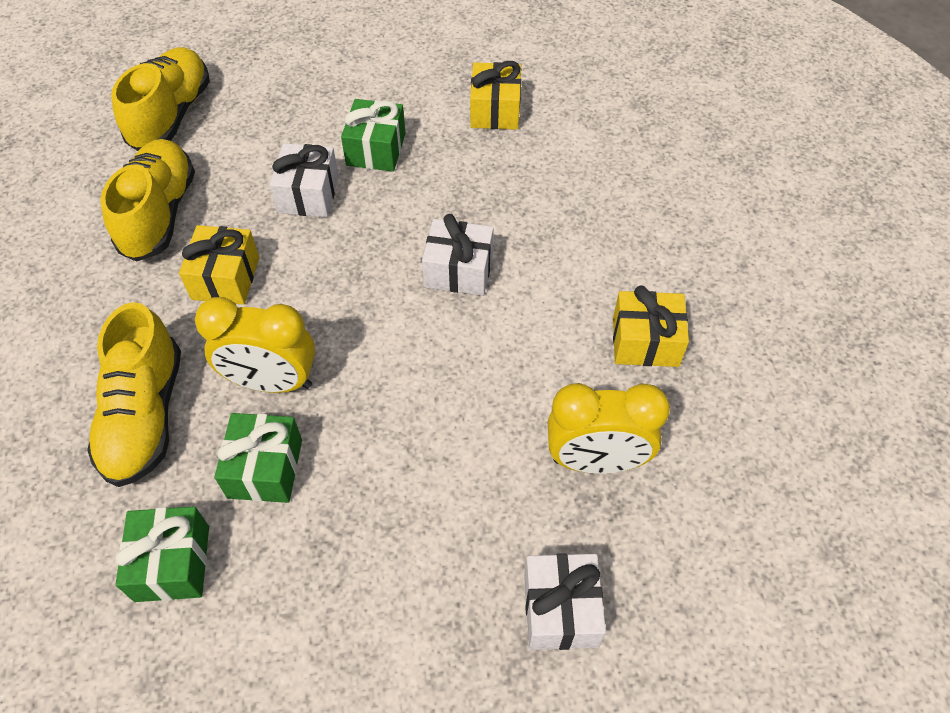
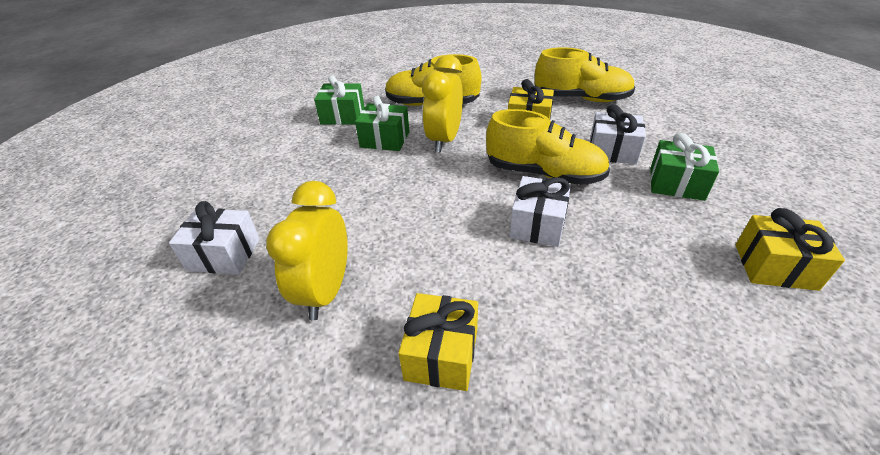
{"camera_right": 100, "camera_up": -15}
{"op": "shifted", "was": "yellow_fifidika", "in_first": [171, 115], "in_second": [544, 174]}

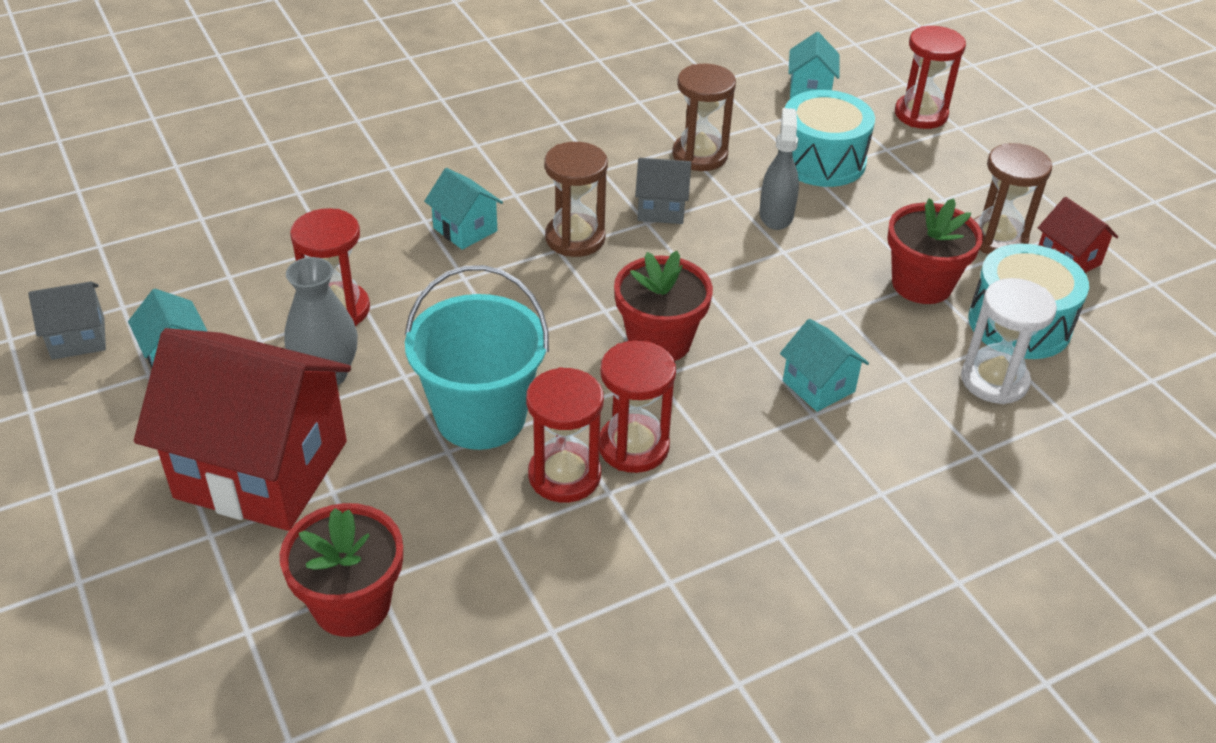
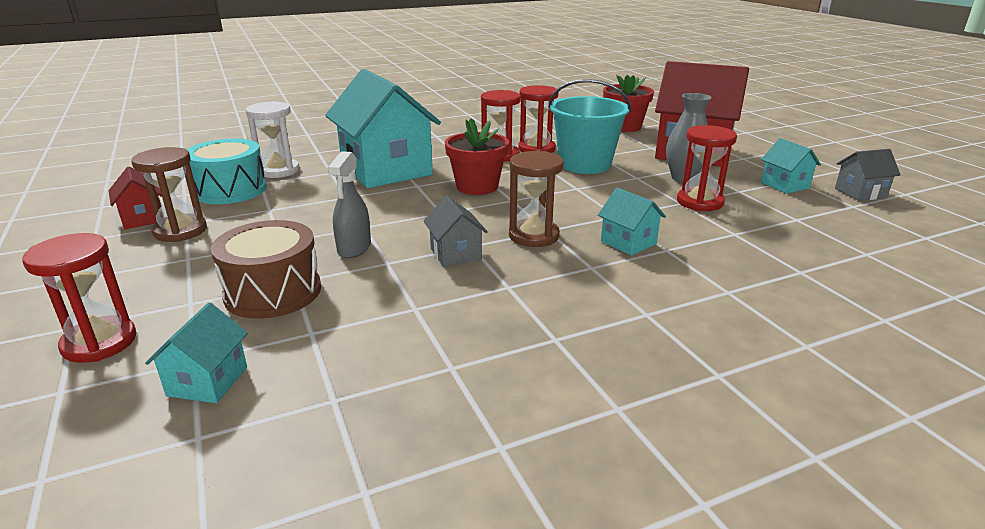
{"camera_right": -175, "camera_up": -15}
{"op": "rotated", "was": "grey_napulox", "in_first": [661, 209], "in_second": [455, 254], "clockwise": 60}
{"op": "gone", "was": "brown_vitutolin", "in_first": [700, 155]}
{"op": "scaled", "was": "turquoise_napulox", "in_first": [818, 386], "in_second": [386, 170], "ratio": 2.25}
{"op": "repainted", "was": "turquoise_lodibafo", "now": "brown_lodibafo", "in_first": [821, 160], "in_second": [273, 292]}
{"op": "gone", "was": "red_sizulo", "in_first": [922, 284]}

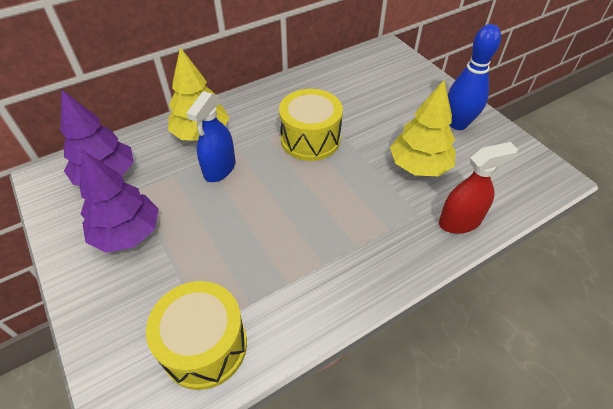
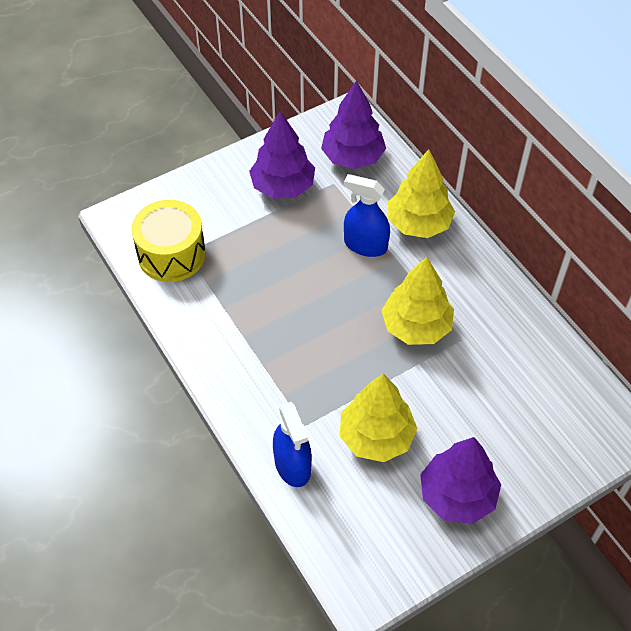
{"camera_right": 90, "camera_up": 5}
{"op": "swapped", "was": "yellow_lodibafo", "now": "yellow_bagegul", "in_first": [310, 139], "in_second": [416, 326]}
{"op": "repainted", "was": "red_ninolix", "now": "blue_ninolix", "in_first": [460, 221], "in_second": [292, 465]}
{"op": "swapped", "was": "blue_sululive", "now": "purple_bagegul", "in_first": [458, 124], "in_second": [457, 495]}

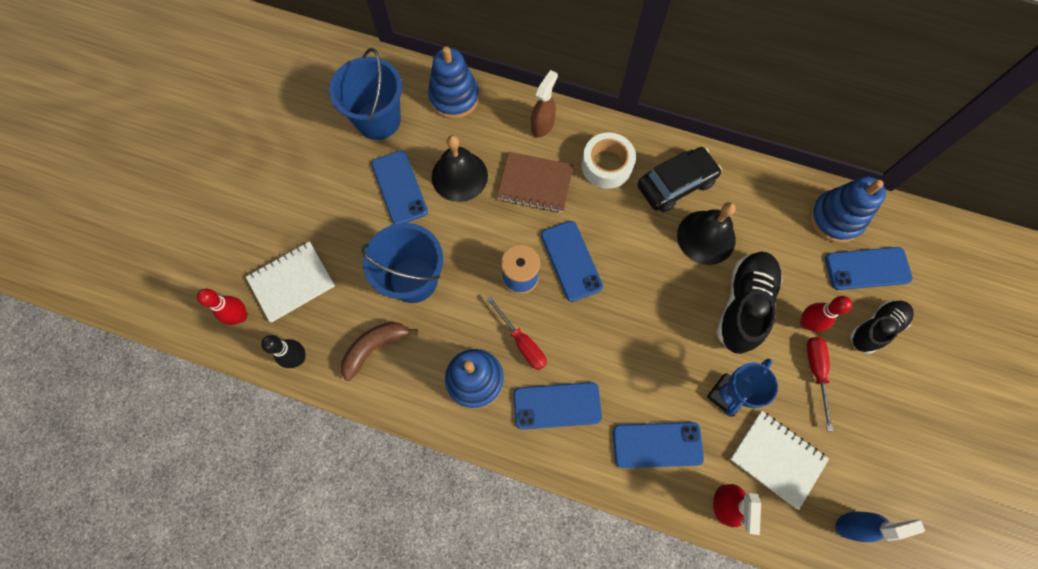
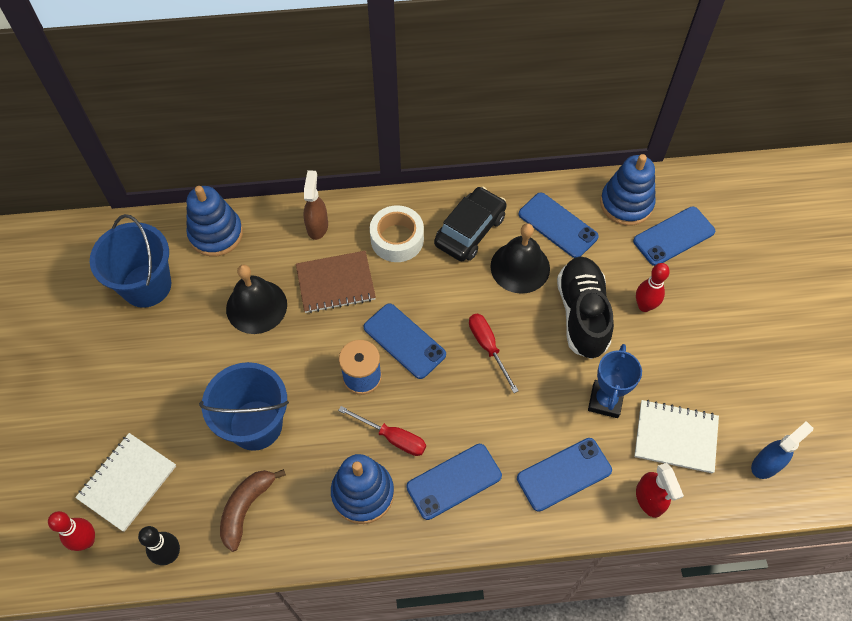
{"camera_right": -25, "camera_up": -10}
{"op": "shifted", "was": "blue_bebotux", "in_first": [399, 188], "in_second": [557, 225]}
{"op": "shifted", "was": "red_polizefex", "in_first": [816, 372], "in_second": [488, 347]}
{"op": "gone", "was": "black_fifidika", "in_first": [875, 328]}

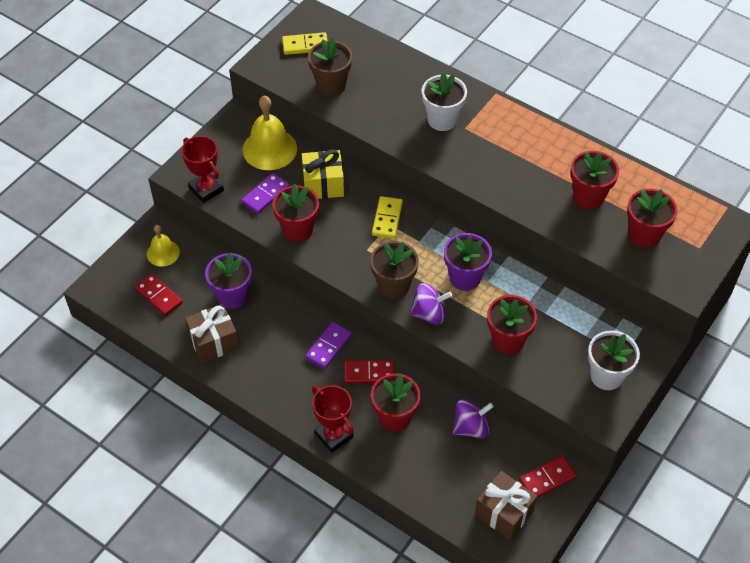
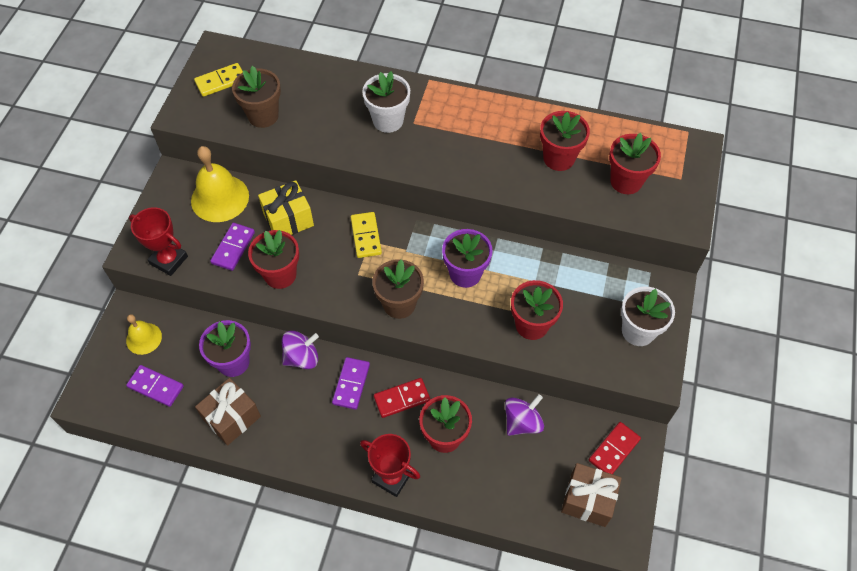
{"camera_right": -20, "camera_up": 5}
{"op": "repainted", "was": "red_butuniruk", "now": "purple_butuniruk", "in_first": [158, 296], "in_second": [155, 387]}
{"op": "shifted", "was": "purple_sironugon", "in_first": [429, 314], "in_second": [302, 357]}

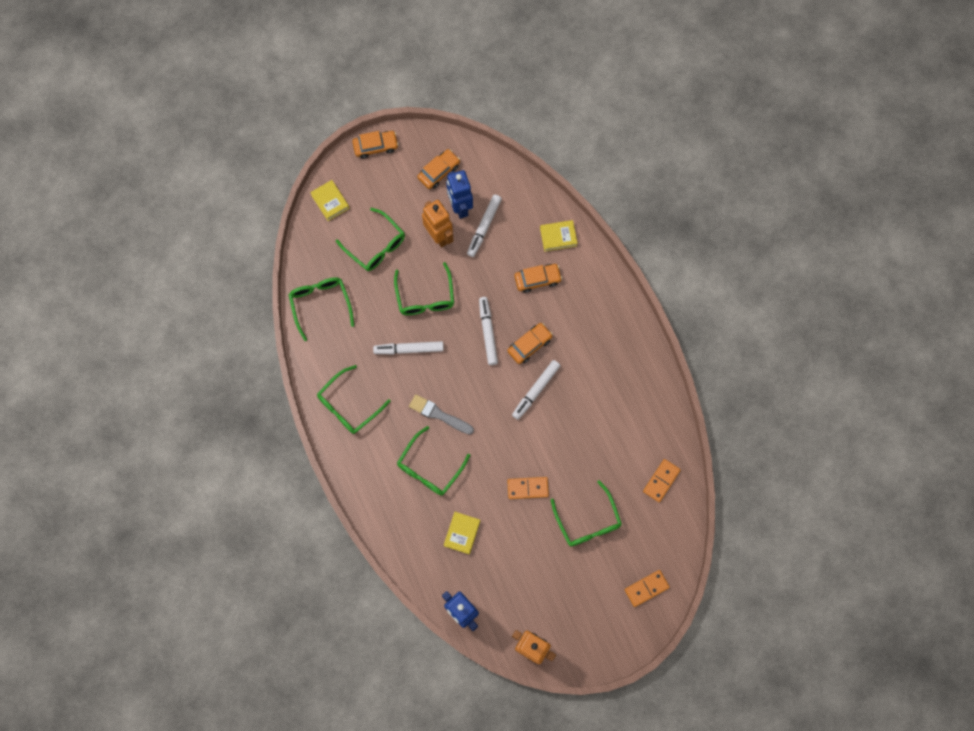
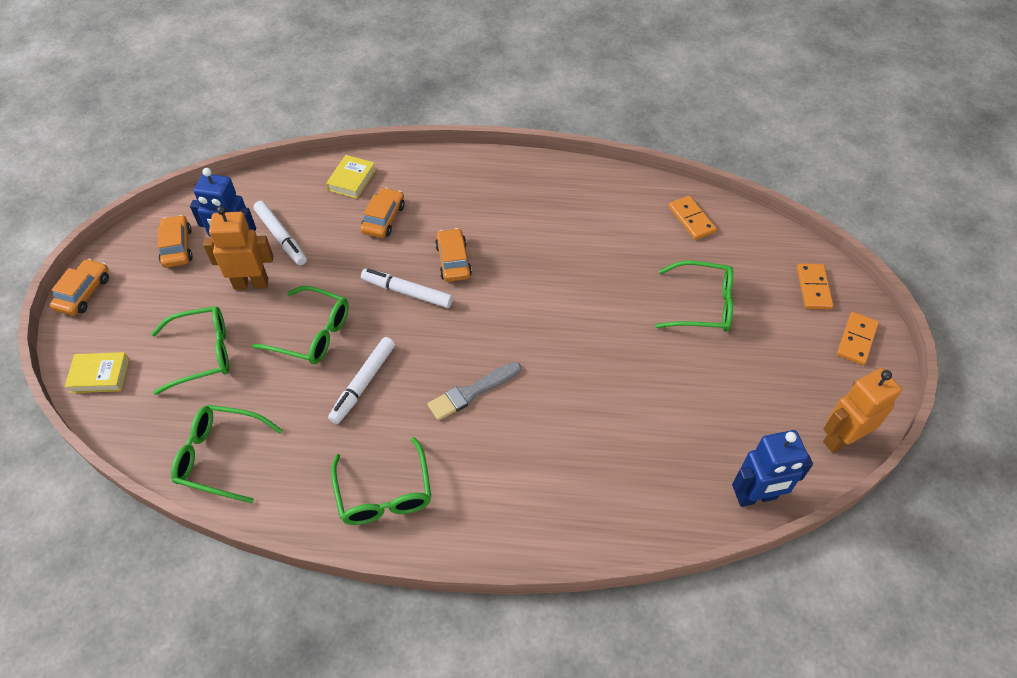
{"camera_right": -60, "camera_up": -20}
{"op": "gone", "was": "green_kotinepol", "in_first": [429, 467]}
{"op": "gone", "was": "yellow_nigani", "in_first": [462, 533]}
{"op": "shifted", "was": "orange_butuniruk", "in_first": [527, 488], "in_second": [856, 340]}
{"op": "gone", "was": "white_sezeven", "in_first": [536, 390]}

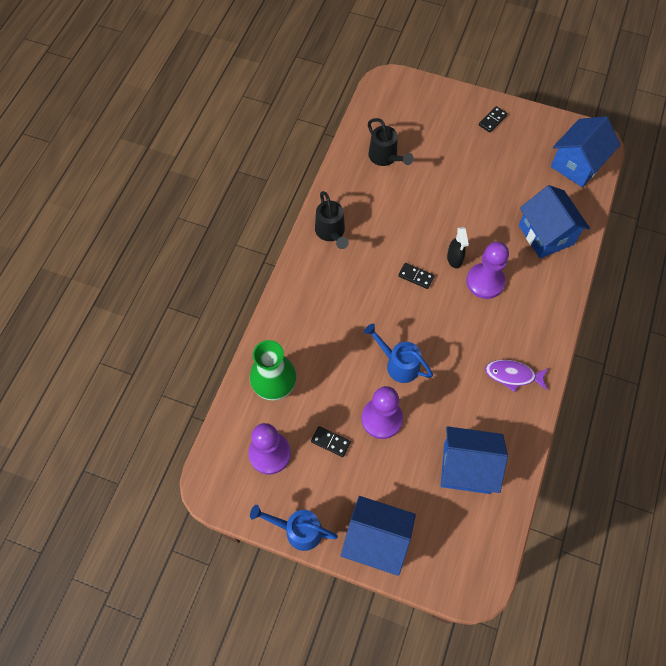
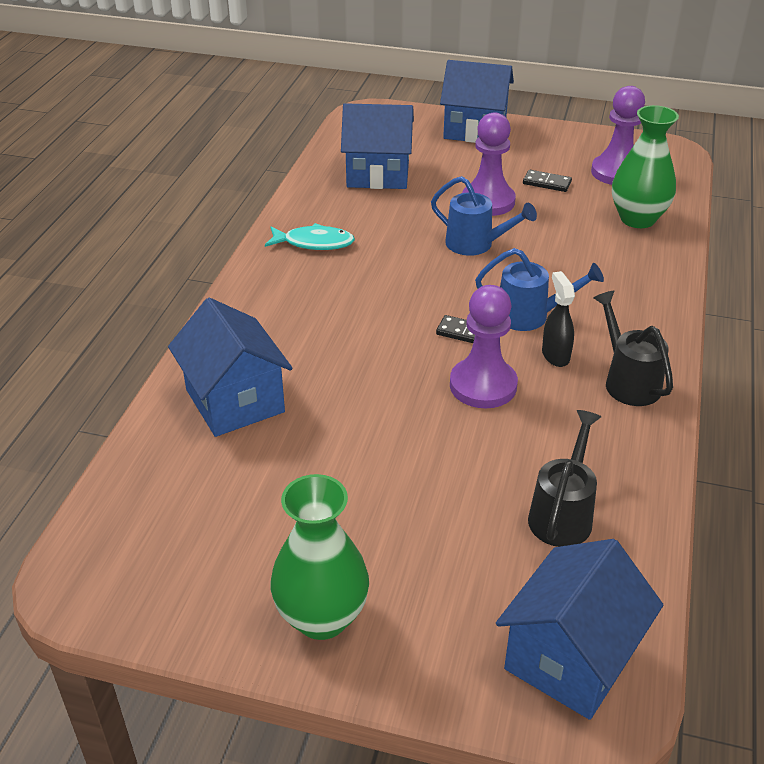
{"camera_right": 175, "camera_up": -25}
{"op": "shifted", "was": "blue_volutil", "in_first": [298, 530], "in_second": [530, 316]}
{"op": "rotated", "was": "black_volutil", "in_first": [385, 157], "in_second": [562, 514], "clockwise": 60}
{"op": "shifted", "was": "black_ninolix", "in_first": [454, 259], "in_second": [555, 355]}
{"op": "shifted", "was": "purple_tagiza", "in_first": [485, 282], "in_second": [483, 385]}
{"op": "swapped", "was": "black_butuniruk", "now": "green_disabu", "in_first": [492, 120], "in_second": [322, 617]}
{"op": "repainted", "was": "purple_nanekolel", "now": "turquoise_nanekolel", "in_first": [513, 375], "in_second": [314, 243]}
{"op": "shifted", "was": "blue_napulox", "in_first": [577, 164], "in_second": [570, 658]}

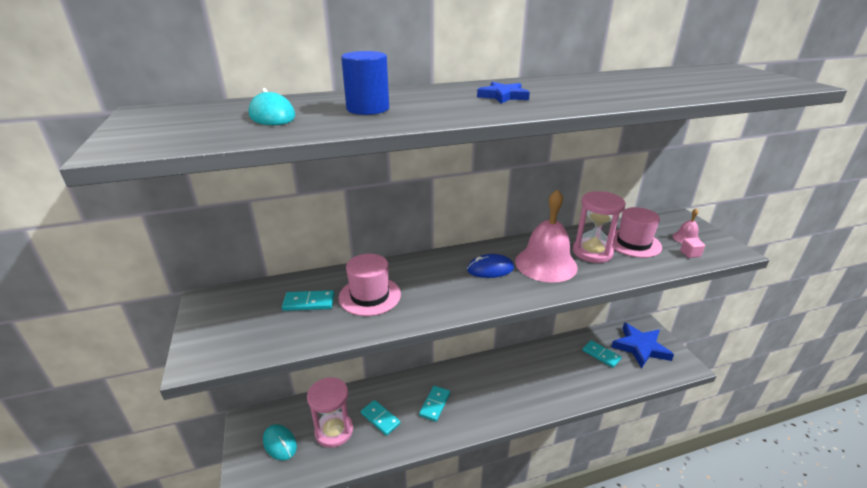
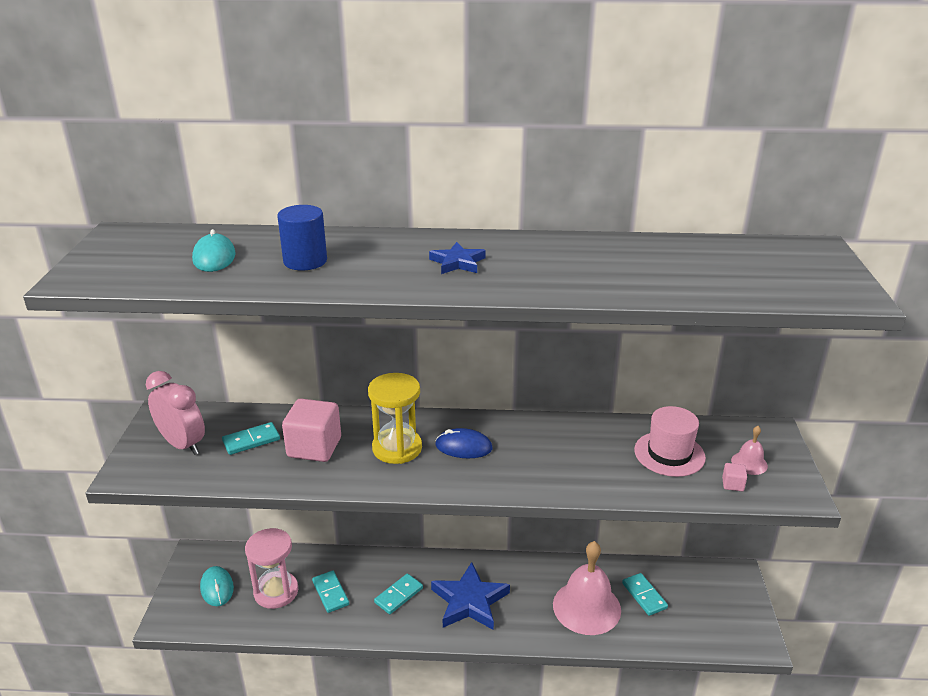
{"camera_right": 20, "camera_up": 0}
{"op": "rotated", "was": "turquoise_butuniruk", "in_first": [309, 302], "in_second": [251, 440], "clockwise": -45}
{"op": "swapped", "was": "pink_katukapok", "now": "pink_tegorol", "in_first": [370, 296], "in_second": [314, 447]}
{"op": "shifted", "was": "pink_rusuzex", "in_first": [546, 264], "in_second": [586, 607]}
{"op": "gone", "was": "pink_vitutolin", "in_first": [592, 252]}
{"op": "shifted", "was": "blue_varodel", "in_first": [640, 347], "in_second": [469, 601]}
{"op": "new", "now": "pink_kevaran", "in_second": [183, 445]}
{"op": "new", "now": "yellow_vitutolin", "in_second": [397, 448]}

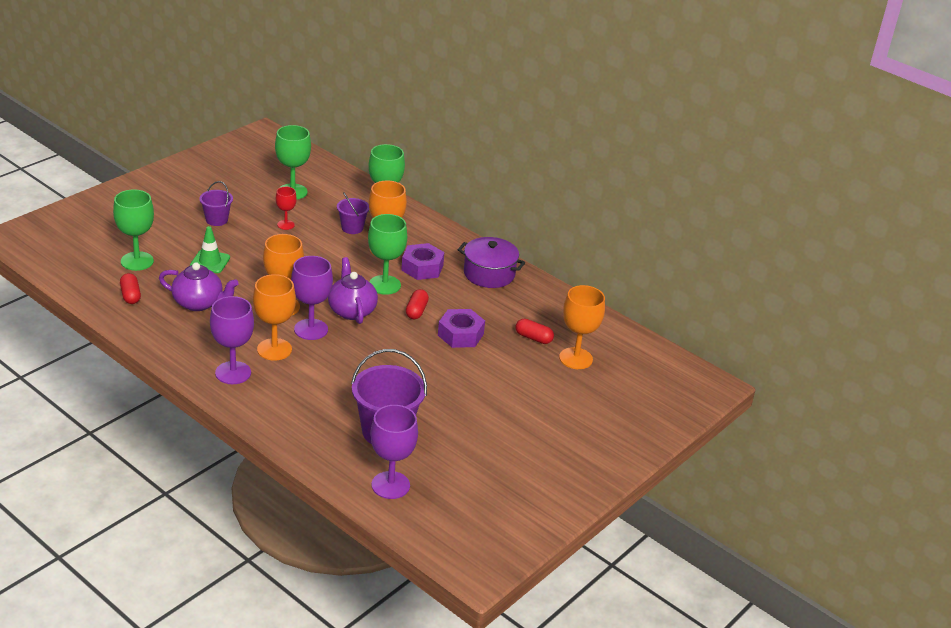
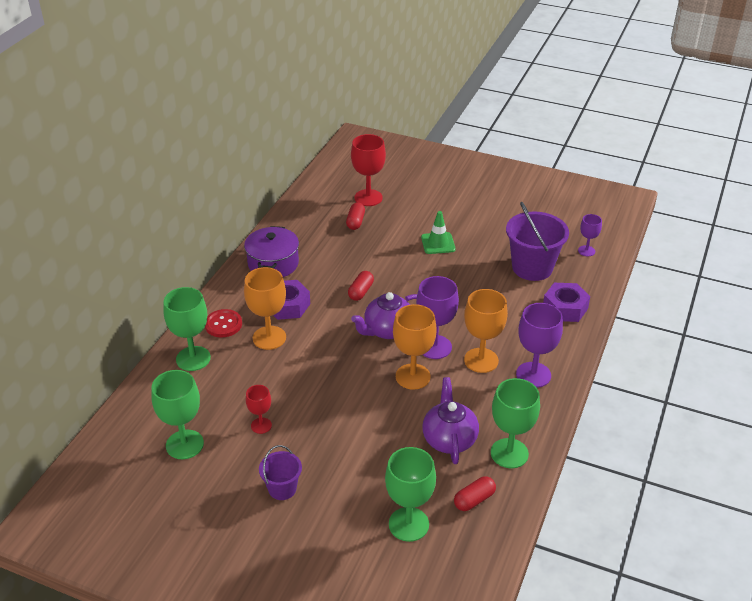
{"camera_right": -105, "camera_up": 5}
{"op": "shifted", "was": "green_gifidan", "in_first": [210, 262], "in_second": [438, 243]}
{"op": "gone", "was": "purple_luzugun", "in_first": [352, 228]}
{"op": "shifted", "was": "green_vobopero", "in_first": [384, 285], "in_second": [509, 453]}
{"op": "scaled", "was": "purple_vobopero", "in_first": [390, 485], "in_second": [586, 251], "ratio": 0.56}
{"op": "rotated", "was": "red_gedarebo", "in_first": [416, 311], "in_second": [361, 292], "clockwise": -60}
{"op": "shifted", "was": "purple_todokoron", "in_first": [460, 335], "in_second": [565, 308]}
{"op": "repainted", "was": "orange_vobopero", "now": "red_vobopero", "in_first": [575, 358], "in_second": [368, 198]}
{"op": "new", "now": "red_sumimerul", "in_second": [223, 324]}

